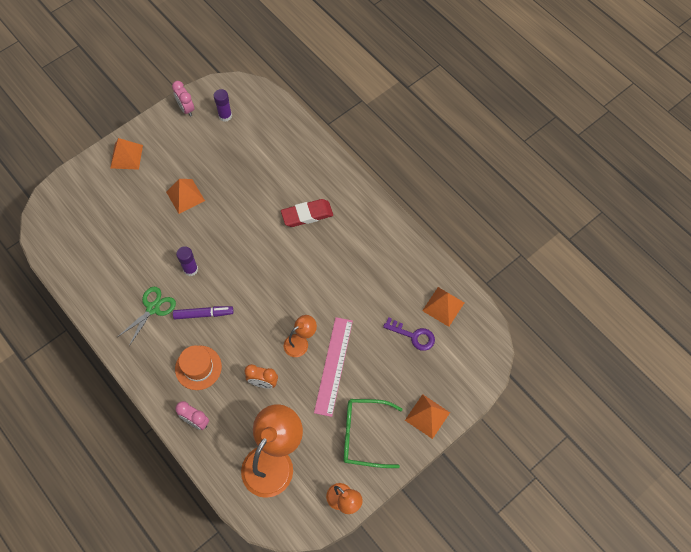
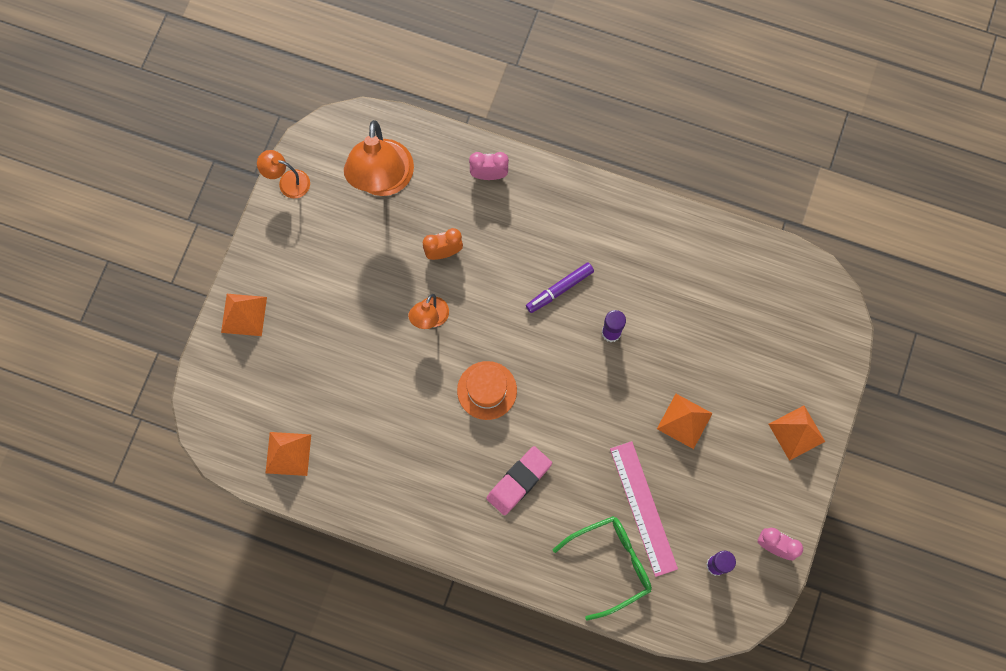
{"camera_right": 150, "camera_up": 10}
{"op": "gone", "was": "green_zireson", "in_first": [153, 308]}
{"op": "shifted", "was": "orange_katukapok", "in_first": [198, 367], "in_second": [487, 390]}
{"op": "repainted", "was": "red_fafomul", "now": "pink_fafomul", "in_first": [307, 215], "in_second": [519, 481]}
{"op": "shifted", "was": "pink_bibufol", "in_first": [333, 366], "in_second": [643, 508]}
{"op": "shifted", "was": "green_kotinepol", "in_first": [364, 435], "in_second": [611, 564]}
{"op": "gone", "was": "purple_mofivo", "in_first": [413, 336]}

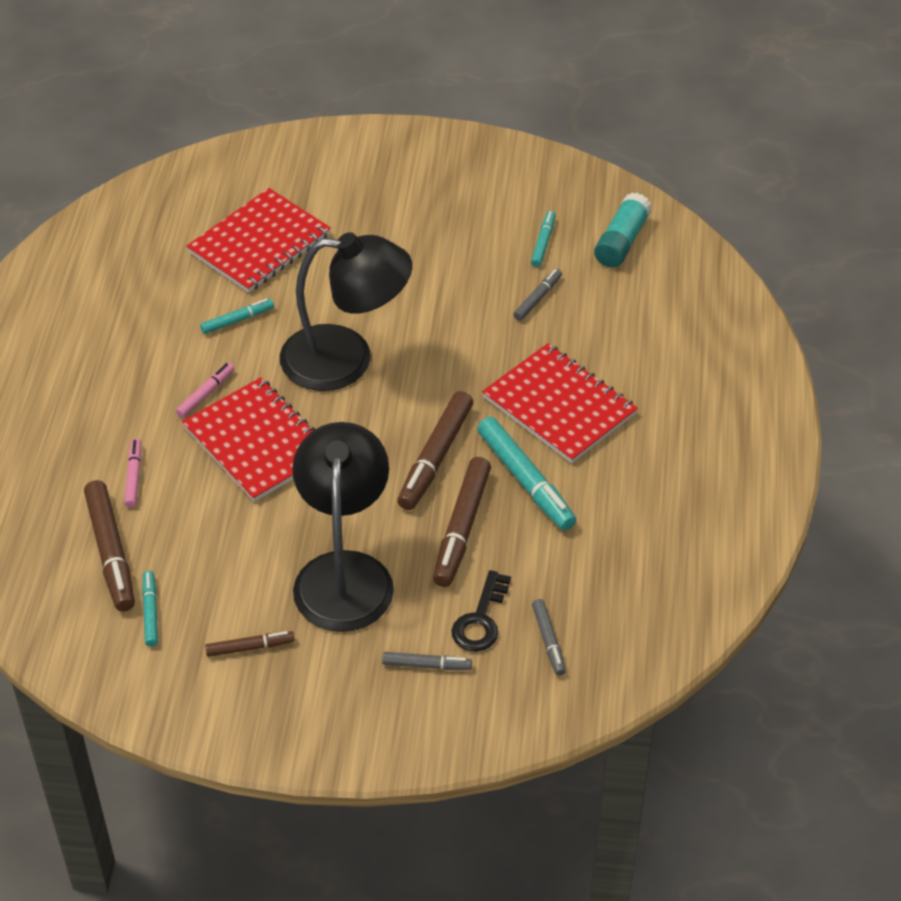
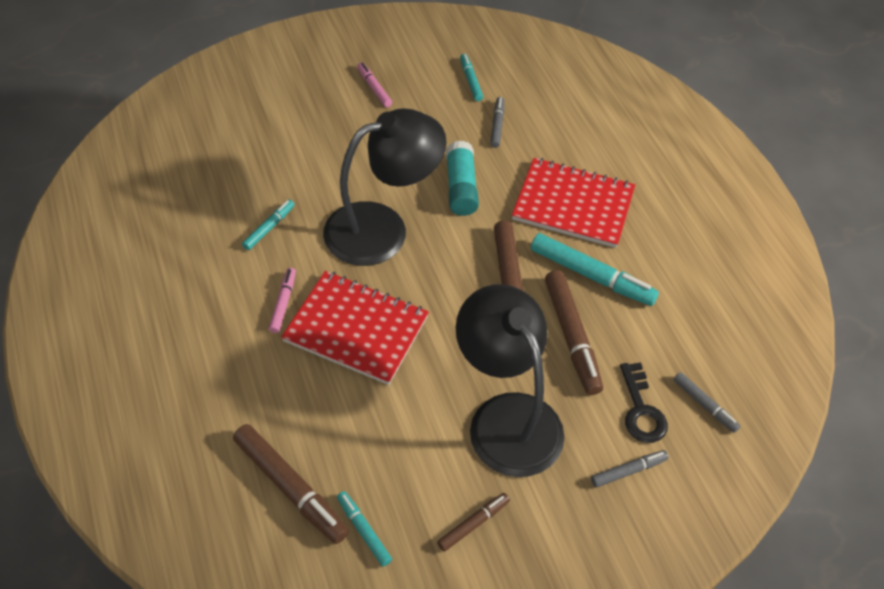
{"camera_right": -30, "camera_up": 5}
{"op": "shifted", "was": "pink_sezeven", "in_first": [134, 476], "in_second": [374, 88]}
{"op": "gone", "was": "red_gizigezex", "in_first": [259, 243]}
{"op": "shifted", "was": "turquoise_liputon", "in_first": [621, 241], "in_second": [461, 187]}

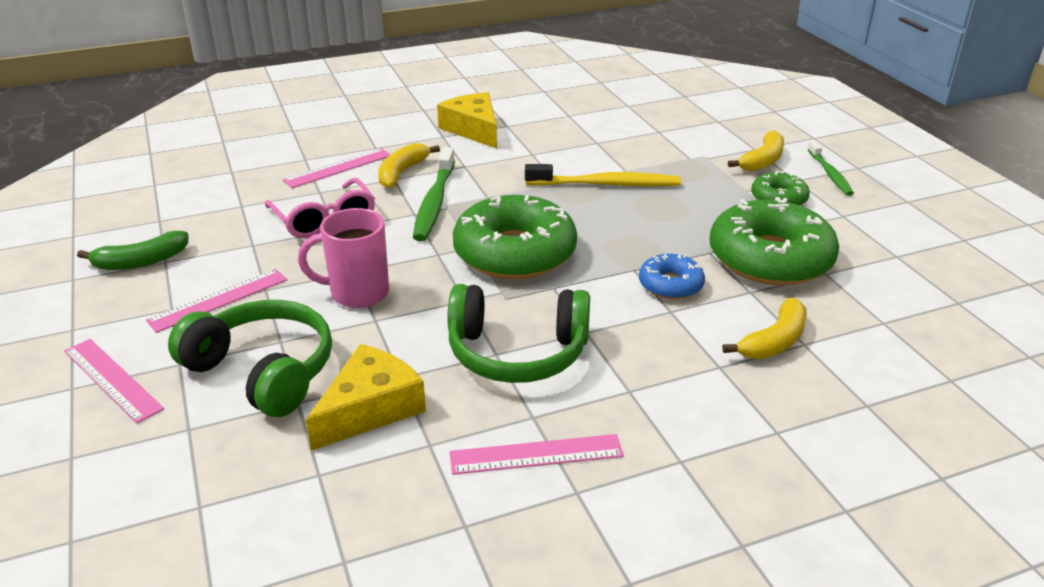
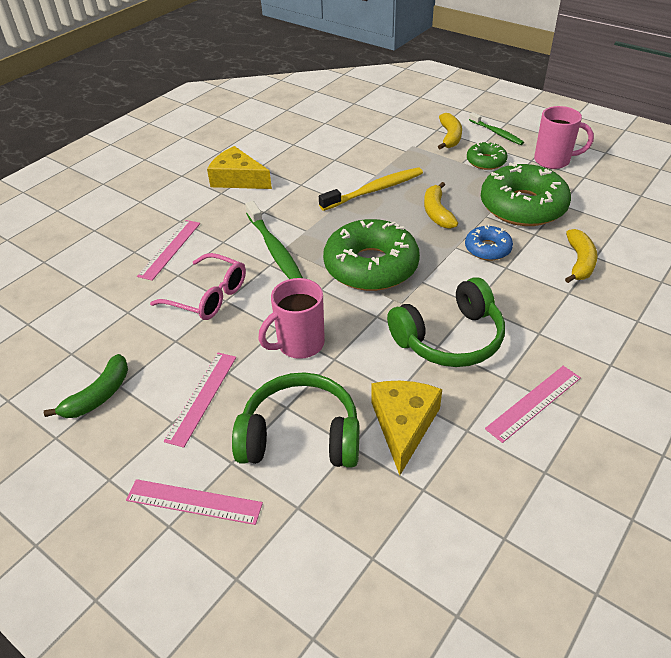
{"camera_right": -30, "camera_up": 10}
{"op": "shifted", "was": "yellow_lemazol", "in_first": [402, 173], "in_second": [437, 212]}
{"op": "new", "now": "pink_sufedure", "in_second": [553, 161]}

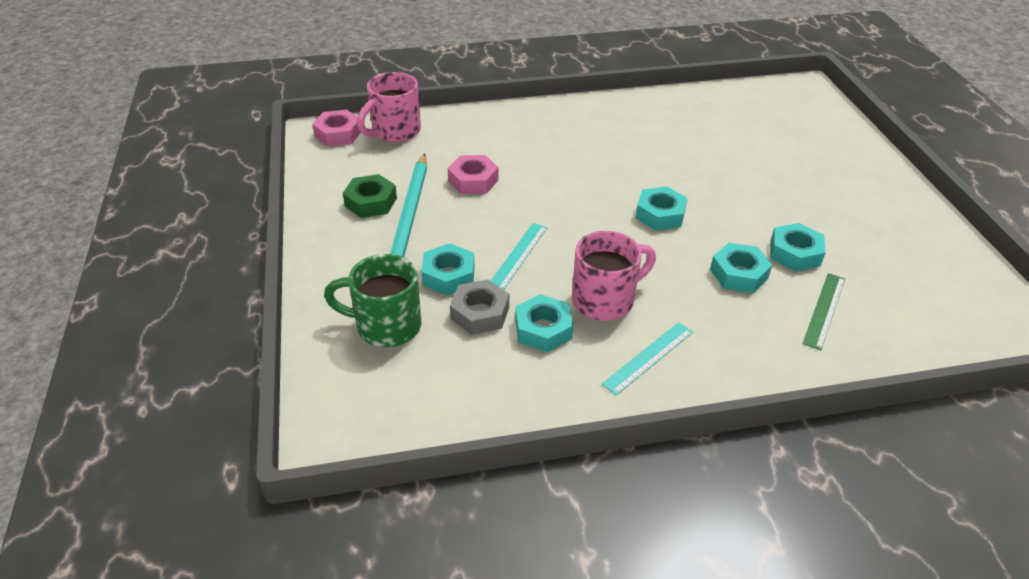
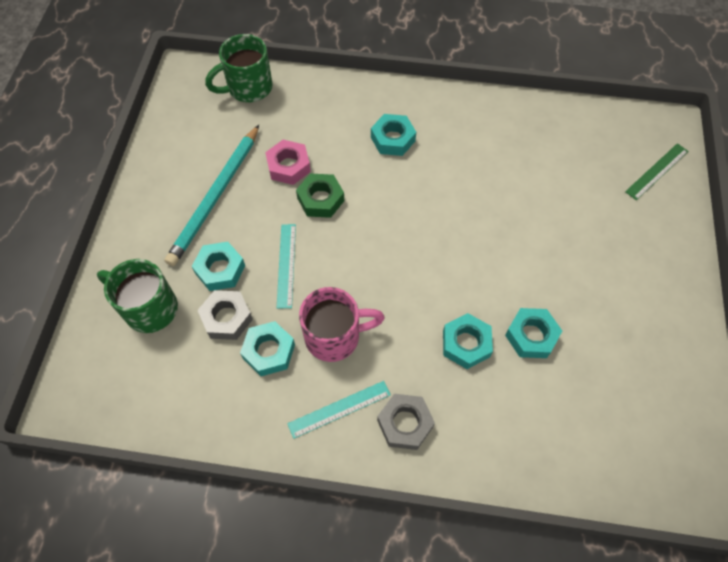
{"camera_right": 20, "camera_up": 20}
{"op": "gone", "was": "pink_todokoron", "in_first": [338, 134]}
{"op": "shifted", "was": "green_todokoron", "in_first": [371, 202], "in_second": [320, 199]}
{"op": "repainted", "was": "pink_sufedure", "now": "green_sufedure", "in_first": [395, 131], "in_second": [248, 88]}
{"op": "rotated", "was": "turquoise_bibufol", "in_first": [518, 256], "in_second": [286, 265], "clockwise": -45}
{"op": "shifted", "was": "turquoise_todokoron", "in_first": [660, 214], "in_second": [393, 139]}
{"op": "shifted", "was": "green_bibufol", "in_first": [824, 310], "in_second": [657, 171]}
{"op": "new", "now": "grey_todokoron", "in_second": [405, 423]}

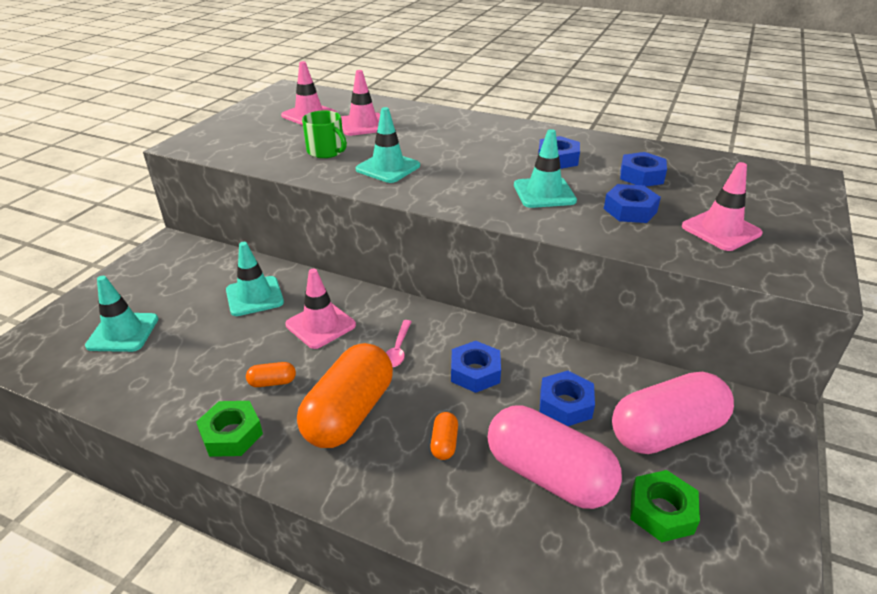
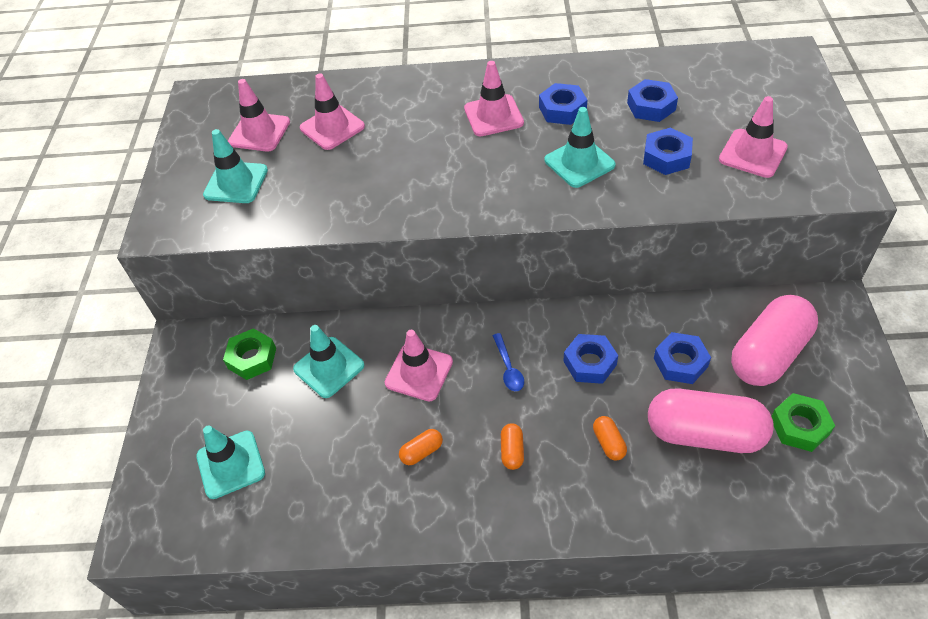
{"camera_right": -20, "camera_up": 15}
{"op": "shifted", "was": "green_todokoron", "in_first": [231, 434], "in_second": [252, 358]}
{"op": "scaled", "was": "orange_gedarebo", "in_first": [349, 413], "in_second": [512, 451], "ratio": 0.41}
{"op": "gone", "was": "green_sufedure", "in_first": [326, 151]}
{"op": "shifted", "was": "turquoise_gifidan", "in_first": [388, 168], "in_second": [236, 182]}
{"op": "repainted", "was": "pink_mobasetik", "now": "blue_mobasetik", "in_first": [398, 349], "in_second": [508, 368]}
{"op": "new", "now": "pink_gifidan", "in_second": [493, 116]}

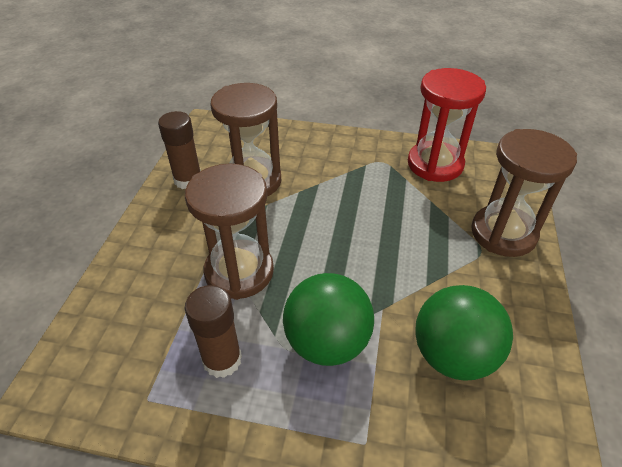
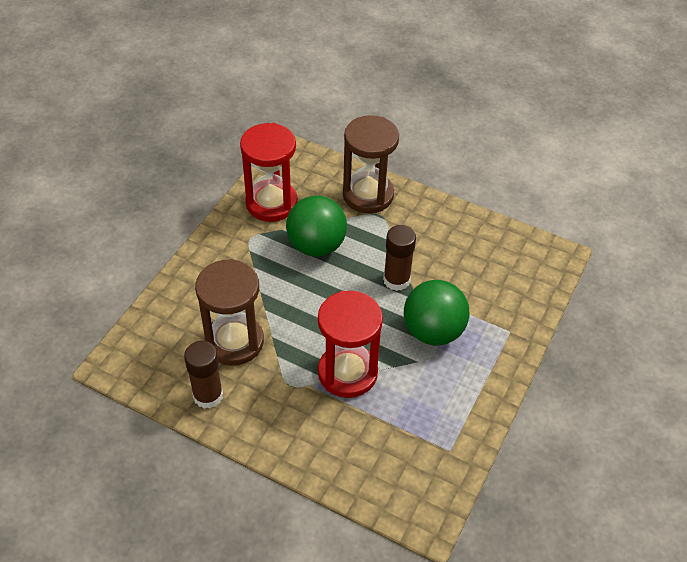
{"camera_right": -75, "camera_up": 5}
{"op": "repainted", "was": "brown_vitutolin", "now": "red_vitutolin", "in_first": [239, 272], "in_second": [347, 373]}
{"op": "shifted", "was": "brown_liputon", "in_first": [222, 360], "in_second": [396, 280]}
{"op": "shifted", "was": "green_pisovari", "in_first": [453, 355], "in_second": [316, 246]}

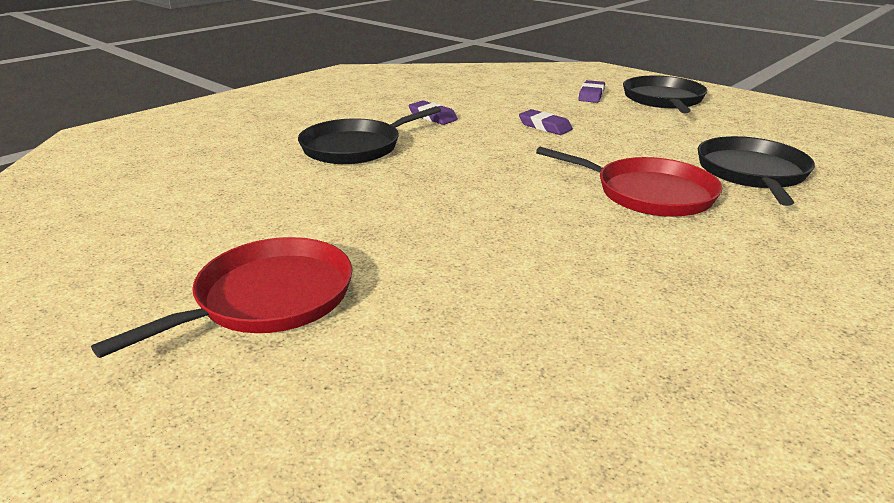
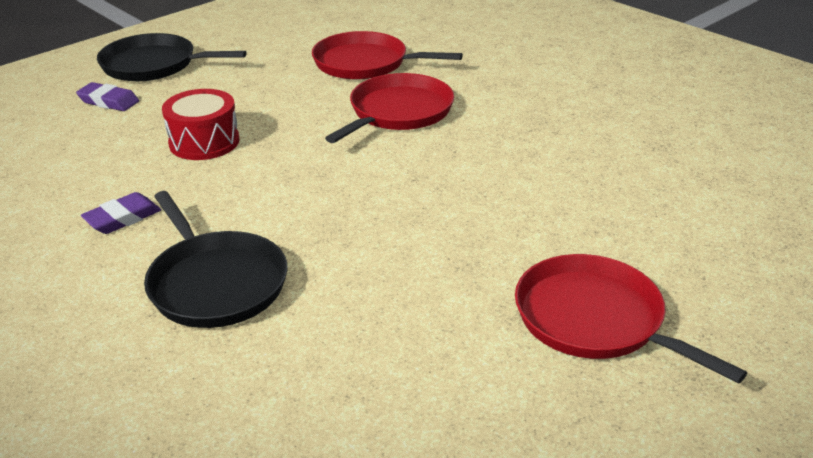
{"camera_right": -85, "camera_up": 5}
{"op": "swapped", "was": "purple_fafomul", "now": "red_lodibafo", "in_first": [545, 126], "in_second": [204, 142]}
{"op": "repainted", "was": "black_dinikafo", "now": "red_dinikafo", "in_first": [752, 173], "in_second": [365, 63]}

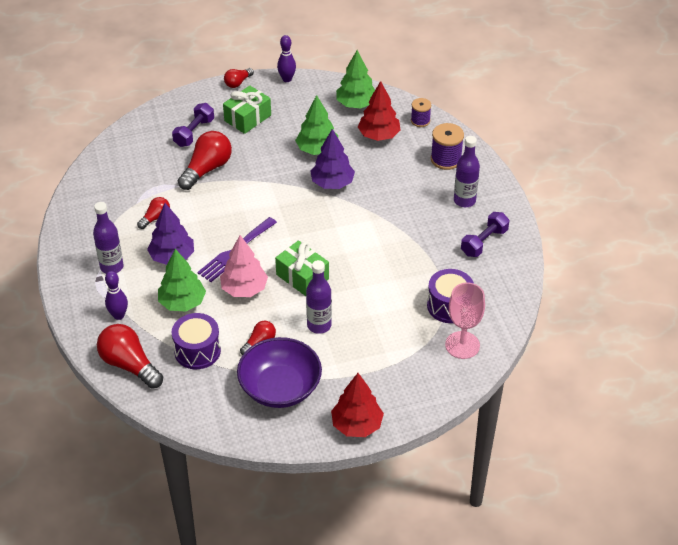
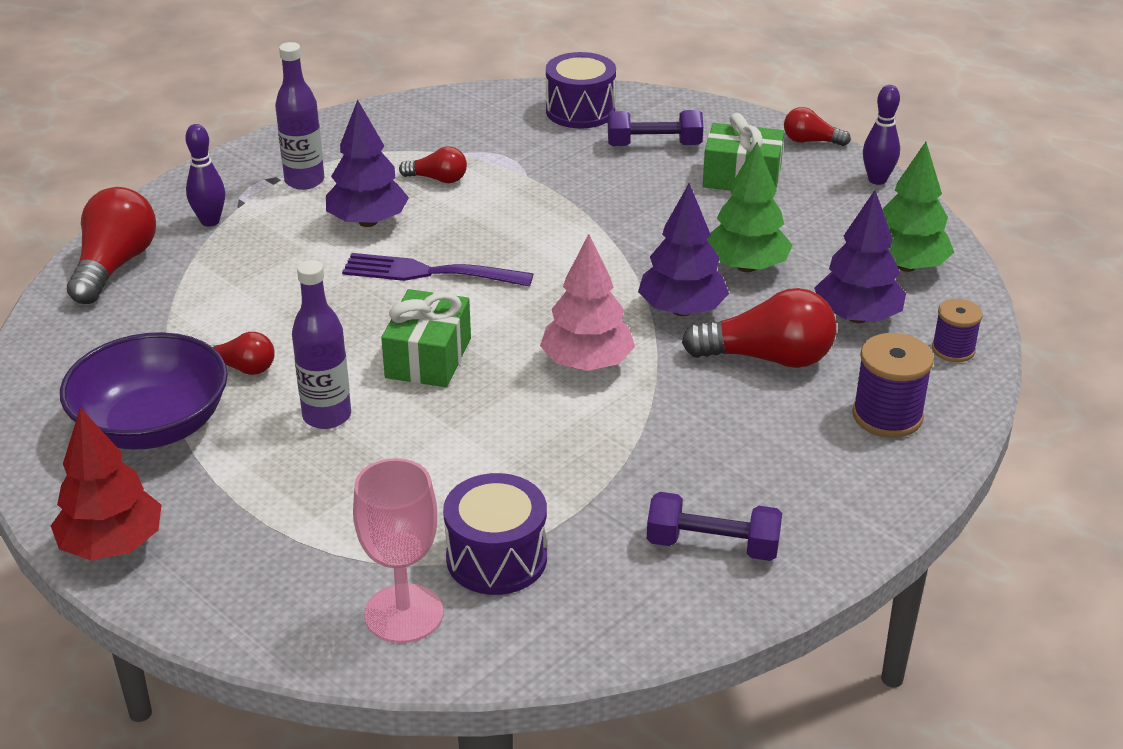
{"camera_right": 60, "camera_up": -10}
{"op": "gone", "was": "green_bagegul", "in_first": [182, 302]}
{"op": "shifted", "was": "purple_lodibafo", "in_first": [197, 351], "in_second": [580, 111]}
{"op": "shifted", "was": "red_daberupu", "in_first": [207, 169], "in_second": [767, 358]}
{"op": "shifted", "was": "pink_bagegul", "in_first": [244, 289], "in_second": [587, 364]}
{"op": "repainted", "was": "red_bagegul", "now": "purple_bagegul", "in_first": [379, 135], "in_second": [857, 317]}
{"op": "gone", "was": "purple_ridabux", "in_first": [464, 201]}

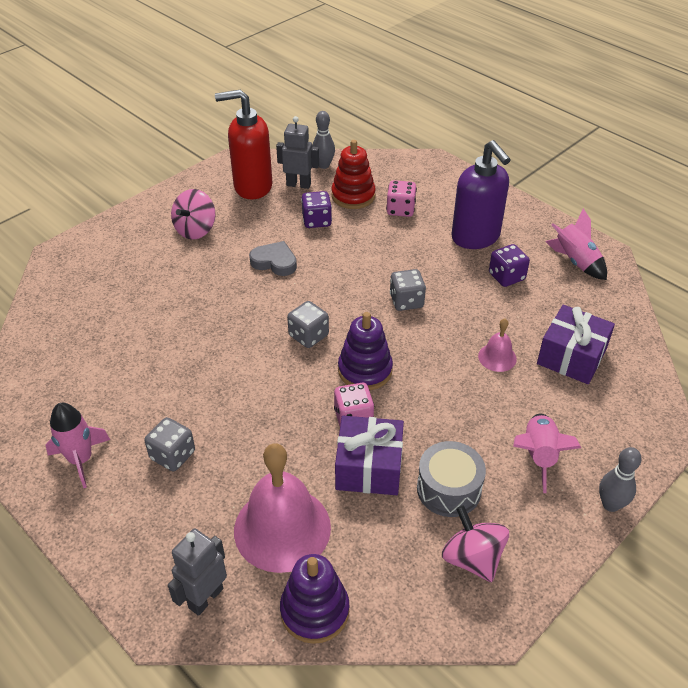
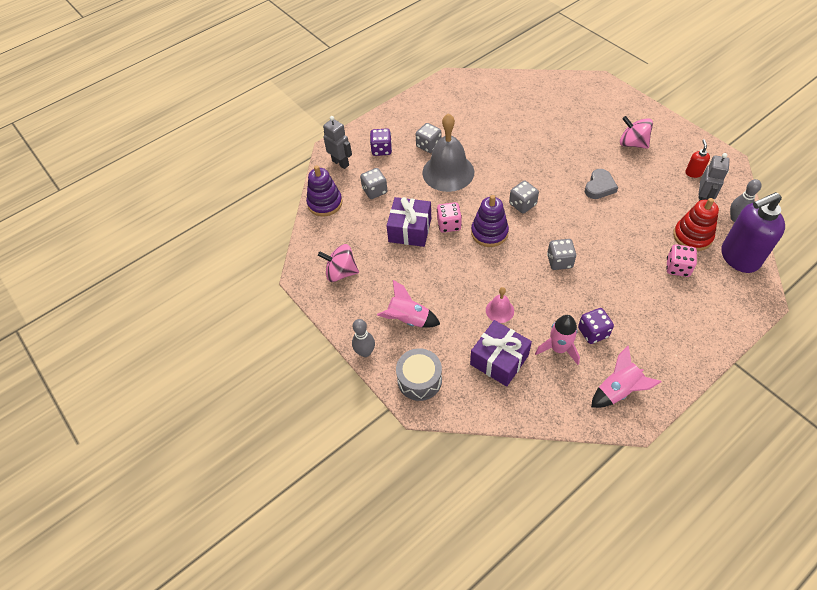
{"camera_right": 100, "camera_up": 10}
{"op": "shifted", "was": "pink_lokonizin", "in_first": [81, 460], "in_second": [558, 348]}
{"op": "scaled", "was": "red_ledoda", "in_first": [252, 187], "in_second": [693, 173], "ratio": 0.43}
{"op": "swapped", "was": "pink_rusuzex", "now": "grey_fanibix", "in_first": [282, 528], "in_second": [374, 191]}
{"op": "shifted", "was": "purple_fanibix", "in_first": [317, 221], "in_second": [381, 150]}
{"op": "shifted", "was": "grey_lodibafo", "in_first": [449, 489], "in_second": [419, 380]}
{"op": "rotated", "was": "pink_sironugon", "in_first": [472, 558], "in_second": [341, 272], "clockwise": -150}
{"op": "shifted", "was": "purple_ledoda", "in_first": [475, 237], "in_second": [739, 257]}
{"op": "new", "now": "grey_rusuzex", "in_second": [448, 172]}

